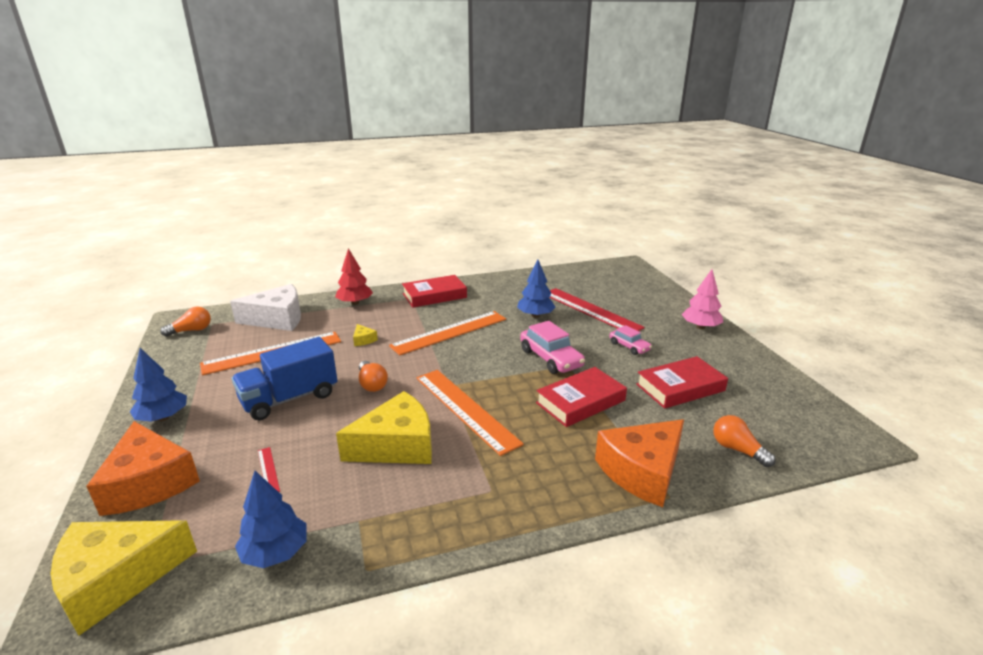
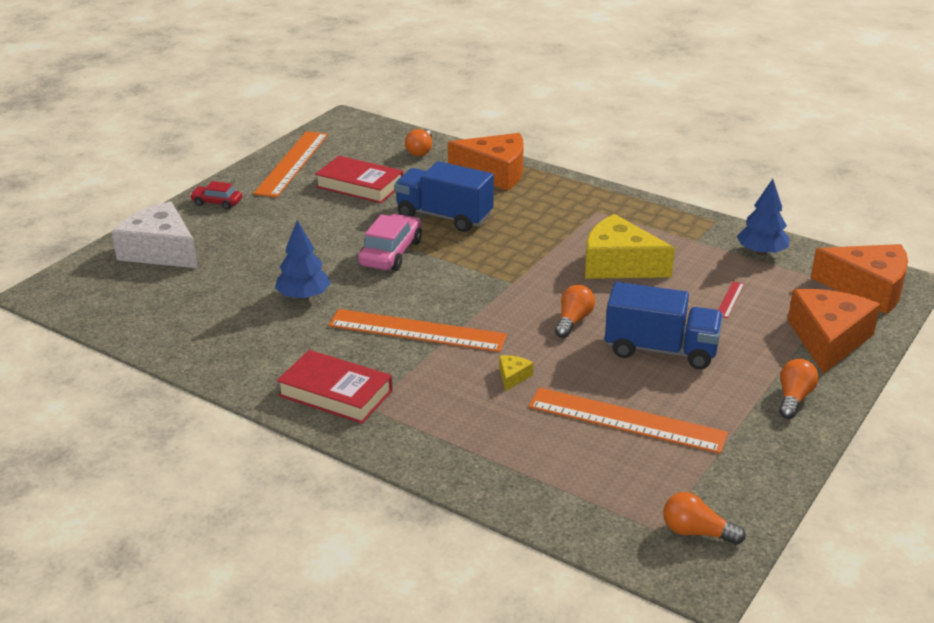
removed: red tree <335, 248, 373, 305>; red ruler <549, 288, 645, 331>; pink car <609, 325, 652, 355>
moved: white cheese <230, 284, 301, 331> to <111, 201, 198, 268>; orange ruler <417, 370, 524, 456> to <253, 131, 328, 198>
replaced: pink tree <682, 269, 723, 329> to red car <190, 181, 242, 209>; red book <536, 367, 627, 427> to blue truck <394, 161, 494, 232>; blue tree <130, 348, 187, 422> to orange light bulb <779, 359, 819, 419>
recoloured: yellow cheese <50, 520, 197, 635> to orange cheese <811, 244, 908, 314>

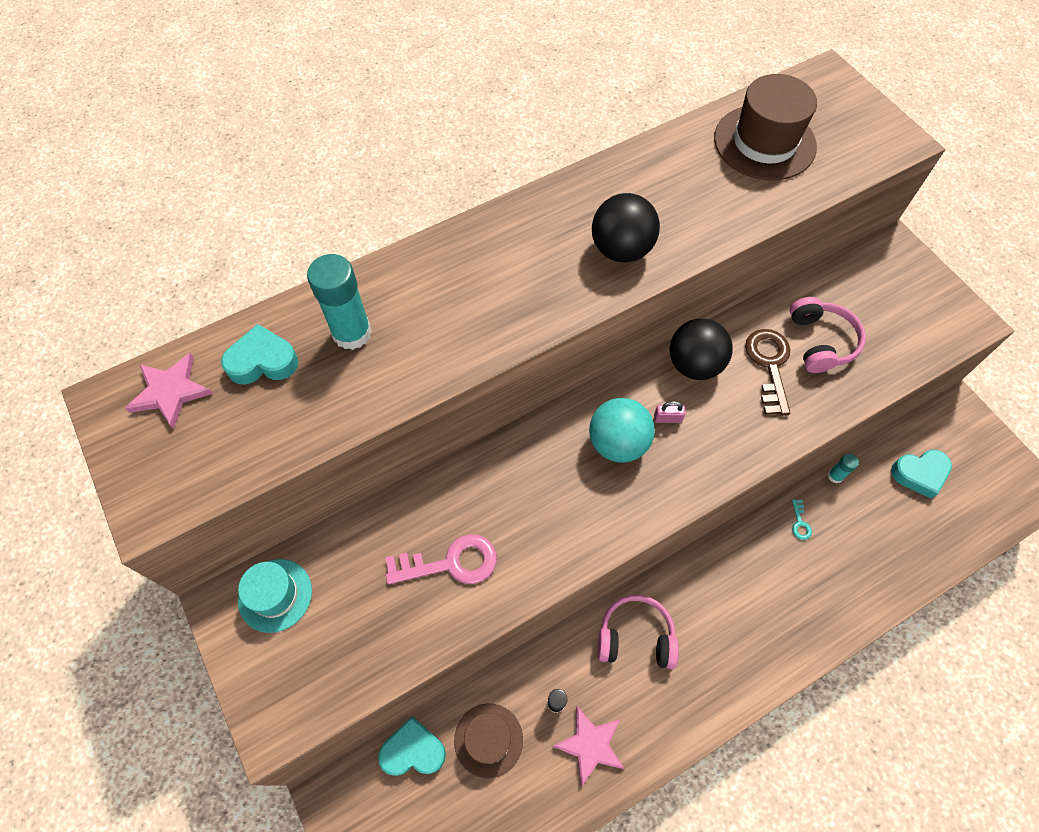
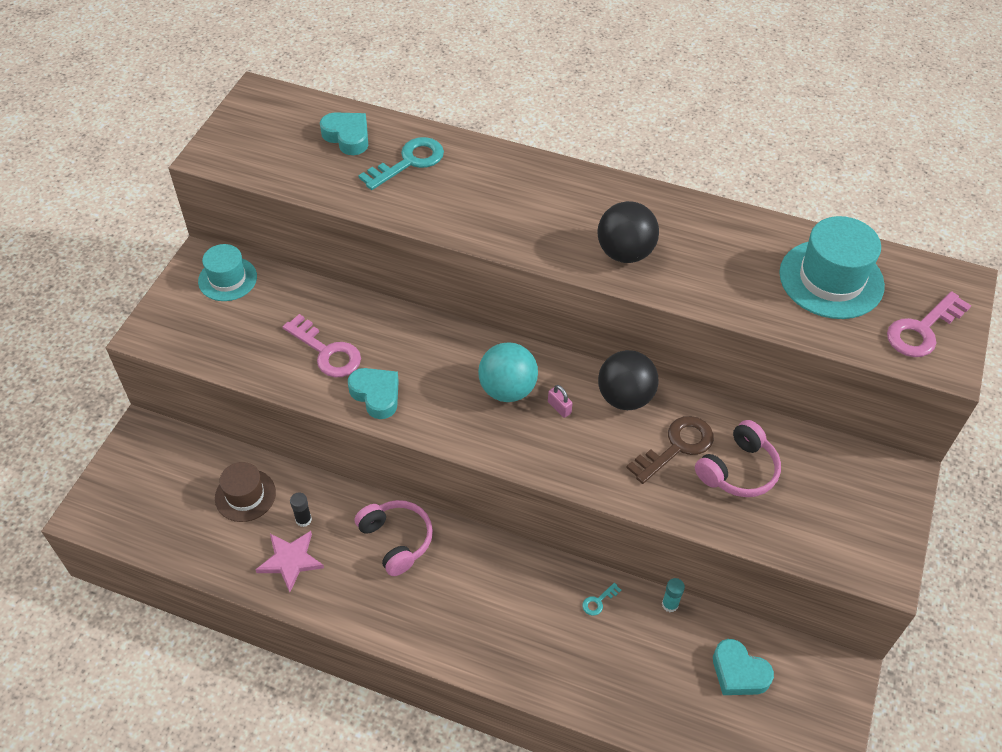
removed: pink star <125, 353, 213, 429>
added: pink key <887, 291, 971, 357>
moved: turquoise heart <378, 717, 446, 776> to <348, 368, 399, 419>
replaced: turquoise glue stick <307, 254, 372, 350> to turquoise key <358, 137, 444, 190>
recoloured: brown hat <714, 74, 817, 181> to turquoise hat <779, 216, 885, 319>

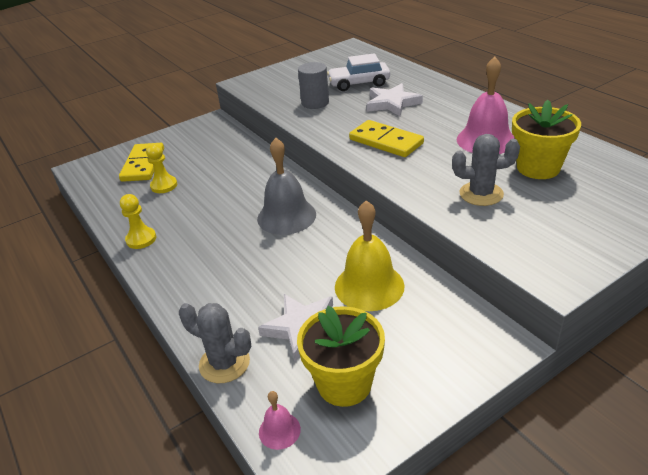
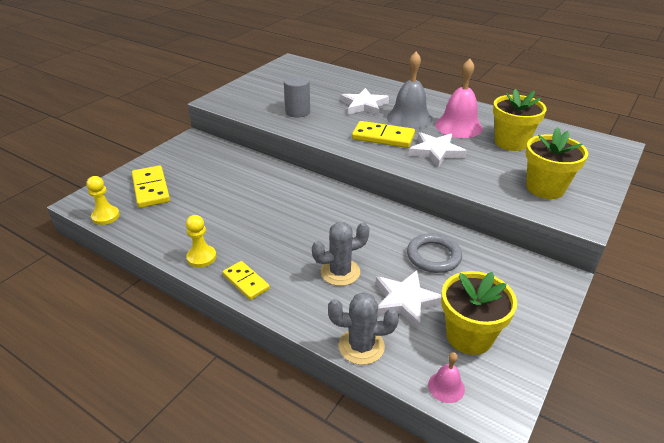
removed: white car <327, 53, 390, 91>
added: yellow domino <222, 261, 270, 300>; white star <408, 132, 467, 168>; yellow flower pot <525, 127, 588, 199>
moved: yellow pawn <146, 143, 177, 193> to <86, 176, 120, 225>; grey cactus <452, 134, 520, 206> to <312, 222, 370, 286>; grey bell <257, 138, 316, 235> to <387, 52, 432, 129>
replaced: yellow bell <335, 200, 405, 311> to grey ring <407, 233, 462, 273>

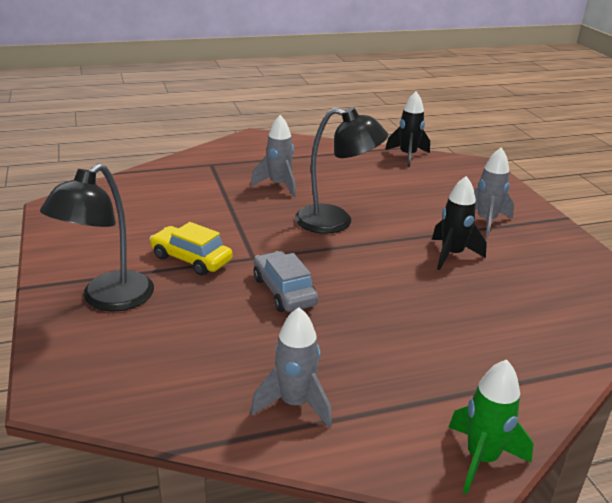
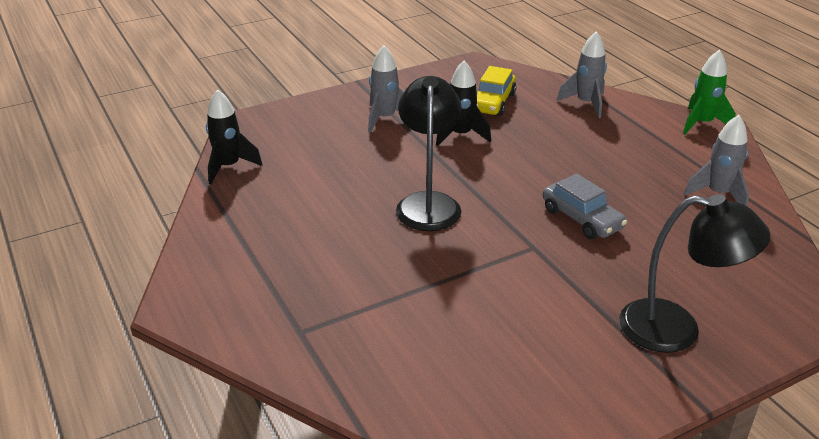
moved: yellow car <150, 222, 232, 276> to <477, 66, 516, 116>; grey rocket <250, 115, 296, 197> to <557, 32, 607, 118>
turned: grey car <254, 251, 318, 312> = <543, 174, 627, 239> 90 degrees counterclockwise

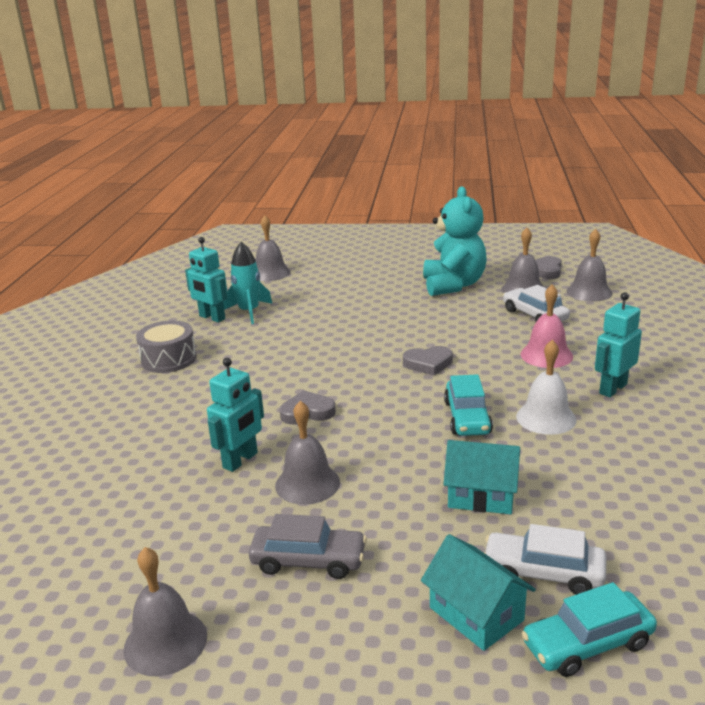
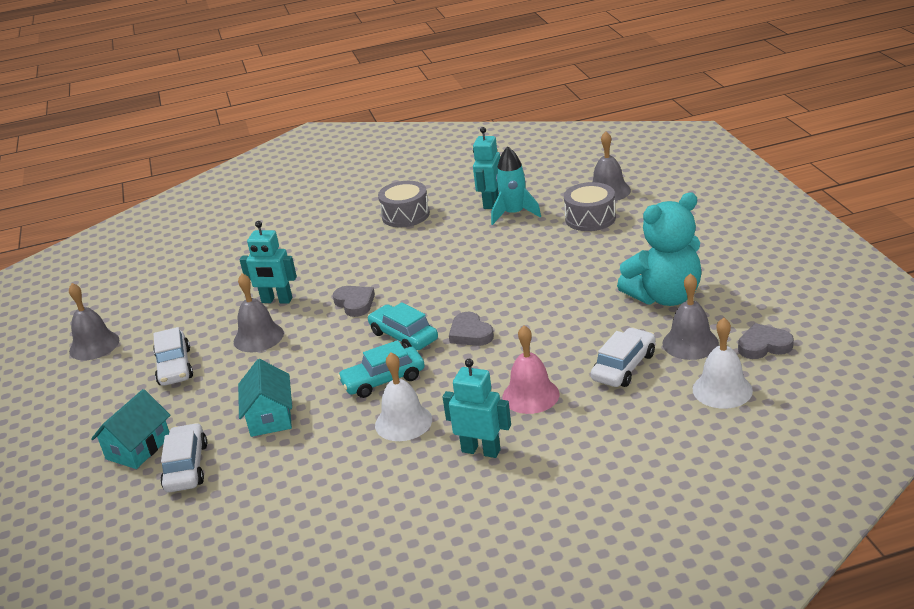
added: grey drum <564, 182, 616, 231>
moved: turquoise car <521, 582, 657, 677> to <367, 302, 438, 350>
recoloured: grey car <249, 514, 367, 579> to white car <153, 327, 193, 386>; grey bell <566, 229, 613, 302> to white bell <693, 318, 753, 409>

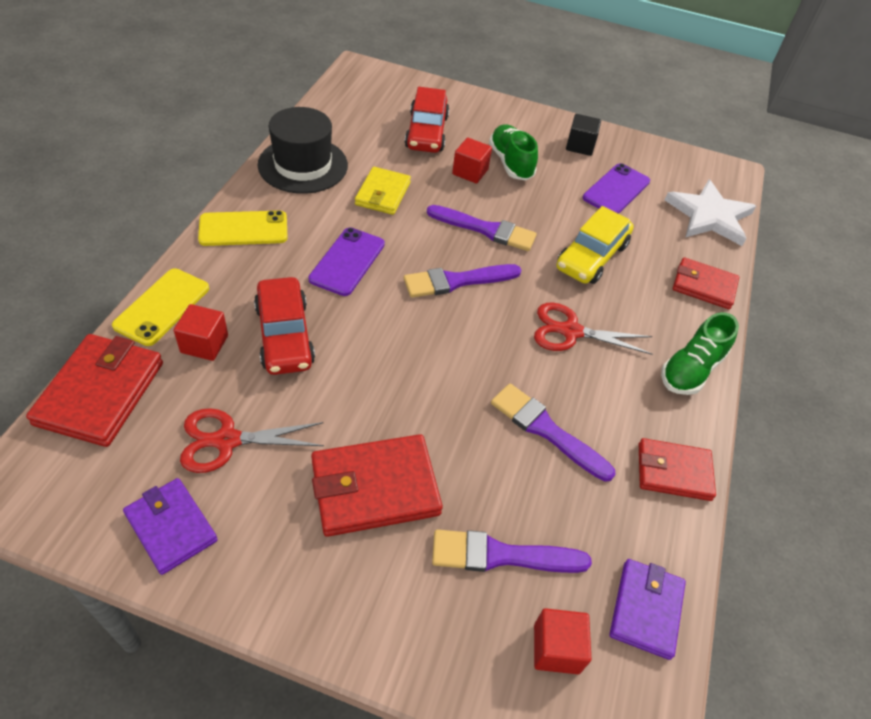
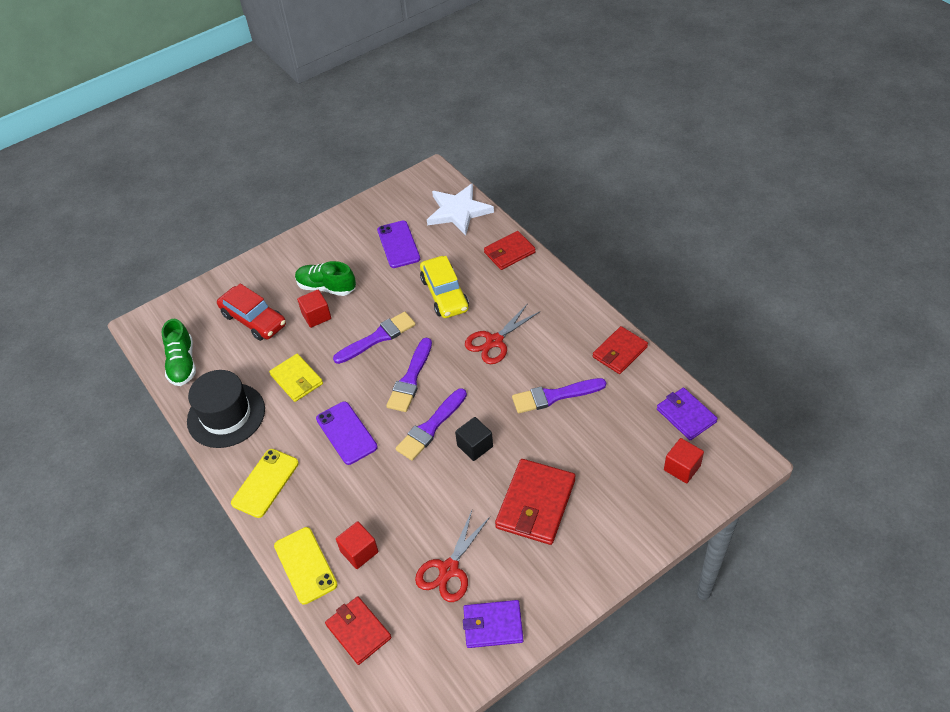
removed: red car <254, 277, 315, 375>
moved: green shoe <661, 312, 739, 395> to <162, 319, 196, 386>; purple brush <432, 529, 592, 573> to <395, 388, 467, 461>; black cube <566, 114, 601, 156> to <455, 417, 493, 461>
resized: red wallet <26, 334, 163, 447> = <325, 596, 391, 665> x0.66

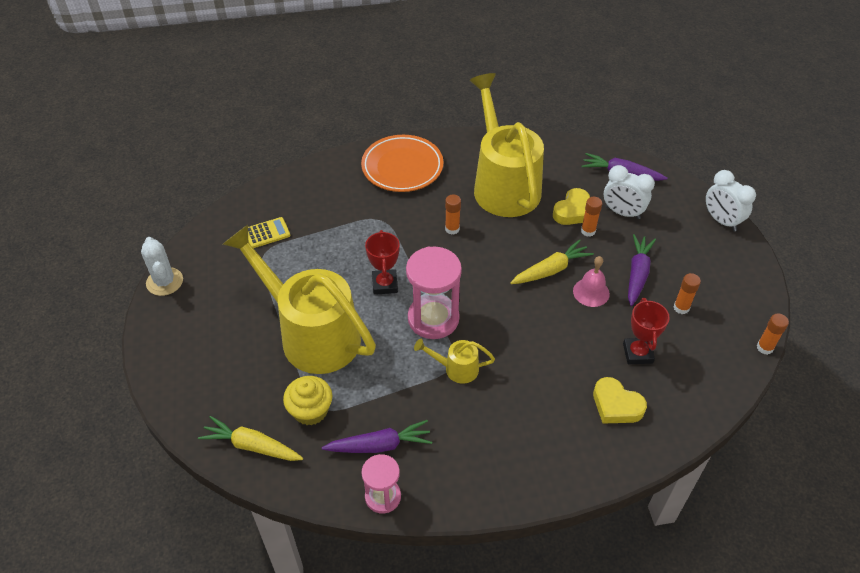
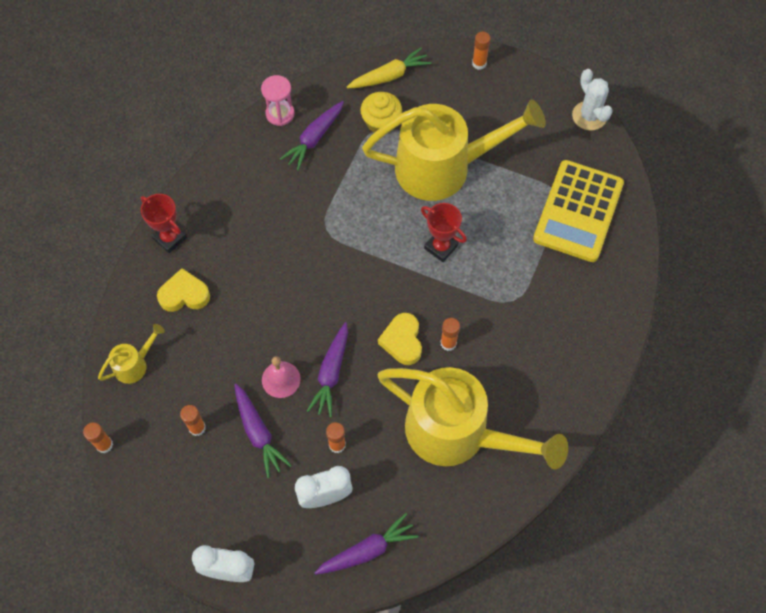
removed: orange plate <361, 135, 443, 192>; pink hourglass <406, 246, 462, 339>
added: orange glue stick <472, 32, 491, 70>
moved: yellow watering can <414, 339, 495, 384> to <98, 324, 165, 384>; red trophy <623, 298, 670, 364> to <140, 194, 187, 253>; yellow heart <553, 188, 590, 225> to <378, 313, 422, 365>
recoloured: yellow carrot <510, 239, 594, 284> to purple carrot <307, 322, 348, 417>
turned: white cactus <141, 237, 183, 296> = <572, 69, 613, 130> 45 degrees clockwise
resized: yellow calculator <248, 217, 290, 248> = <533, 160, 624, 262> x2.31

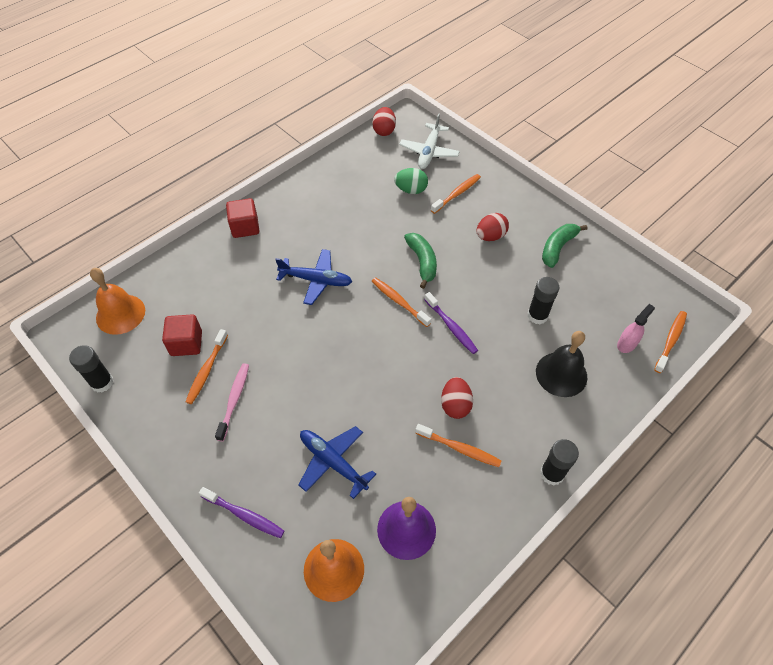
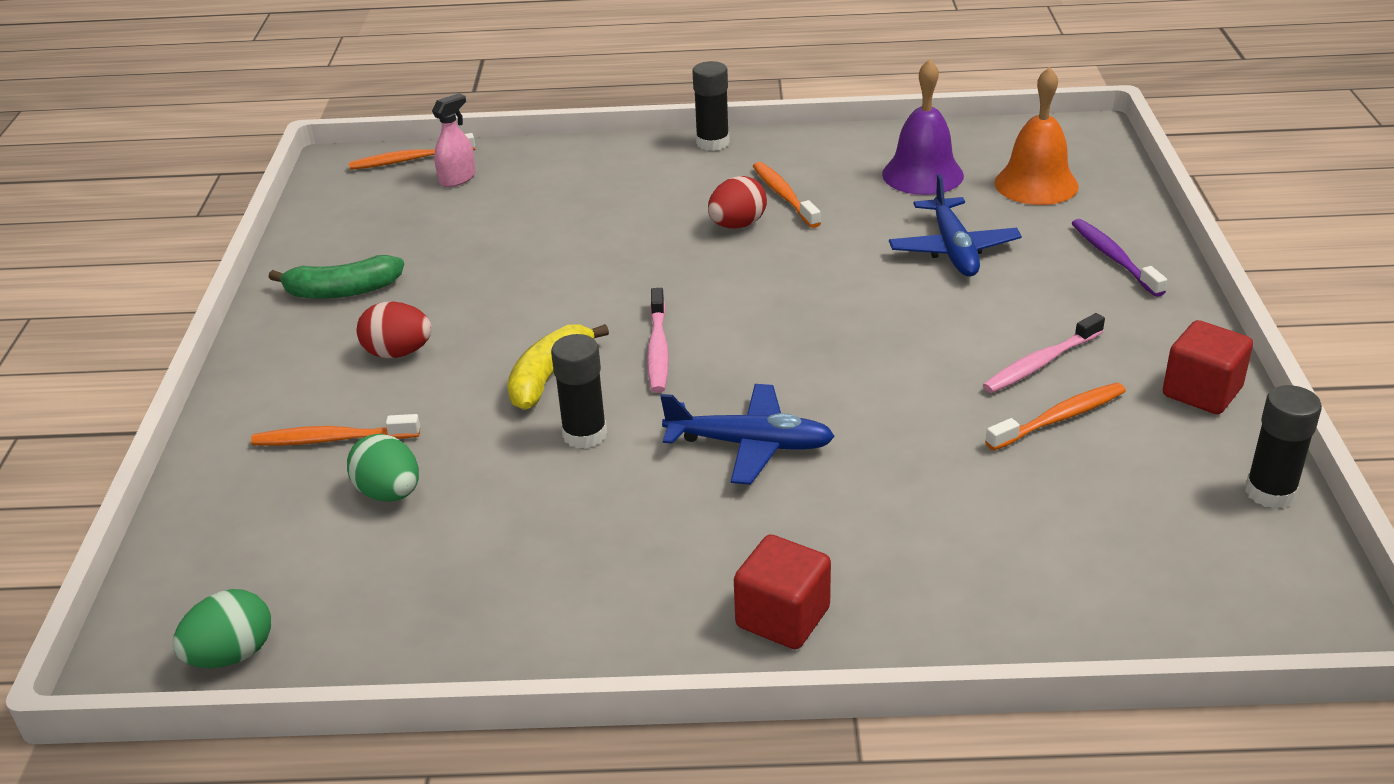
removed: orange bell <90, 268, 145, 335>; white plane <399, 113, 460, 169>; purple toothbrush <424, 292, 478, 354>; black bell <536, 331, 587, 397>
moved: black glue stick <527, 277, 559, 324> to <551, 334, 607, 449>; red cube <162, 314, 202, 356> to <1163, 320, 1253, 414>
recoloured: red egg <372, 107, 396, 136> to green egg <173, 589, 271, 668>; green banana <404, 233, 437, 289> to yellow banana <507, 324, 609, 410>; orange toothbrush <371, 277, 431, 327> to pink toothbrush <647, 288, 669, 393>
turned: pink spray bottle <617, 304, 655, 353> = <432, 93, 476, 187> 135 degrees clockwise; blue plane <275, 249, 352, 305> = <660, 384, 835, 485> 135 degrees clockwise

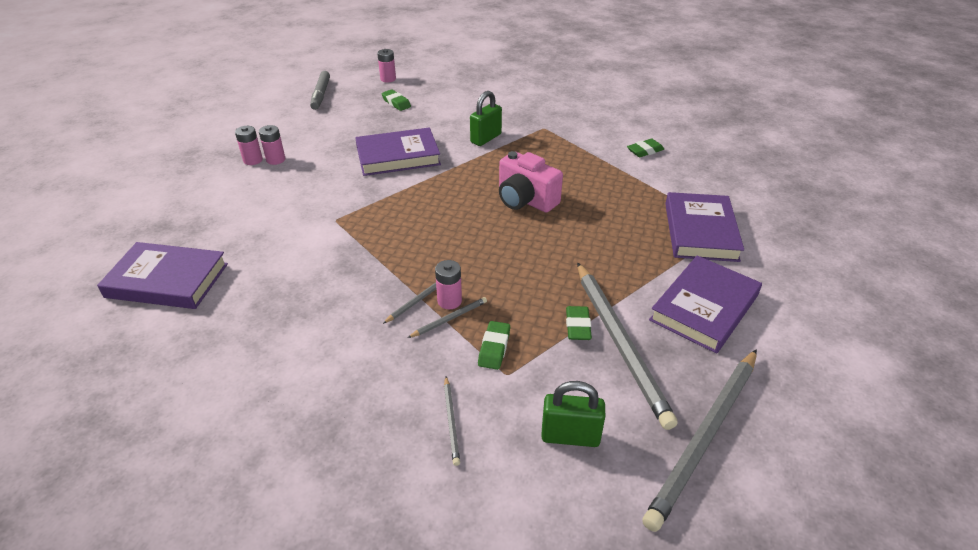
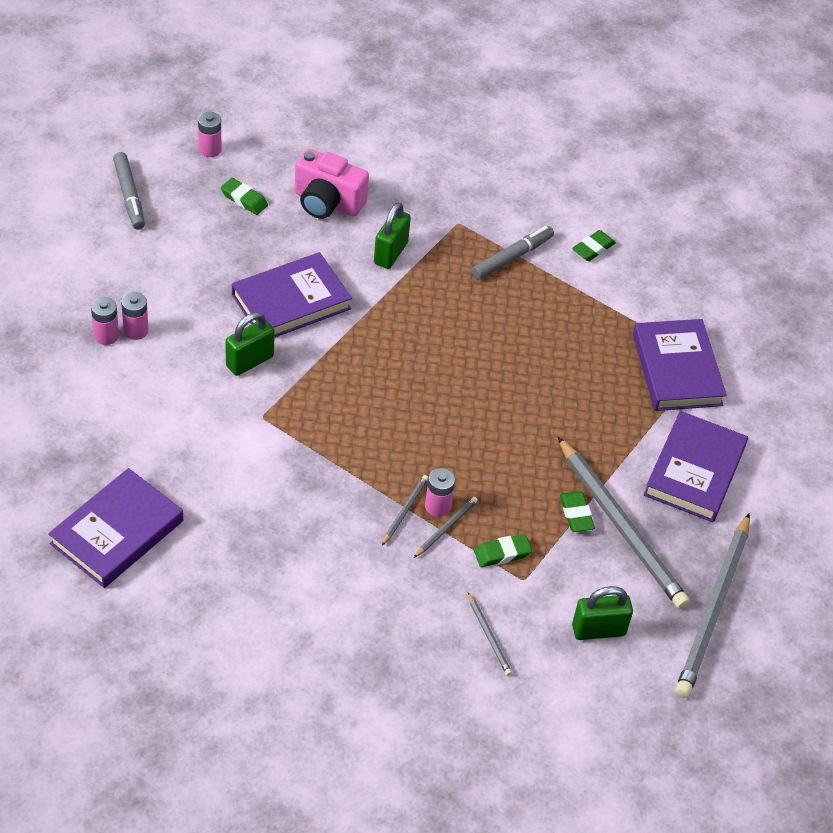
added: green padlock <226, 312, 275, 376>; grey marker <472, 226, 554, 280>
moved: pink camera <499, 151, 563, 213> to <295, 149, 369, 219>
turned: purple book <97, 242, 228, 309> = <48, 468, 183, 588> 45 degrees counterclockwise; green eraser <478, 321, 510, 370> = <474, 534, 532, 567> 75 degrees clockwise

